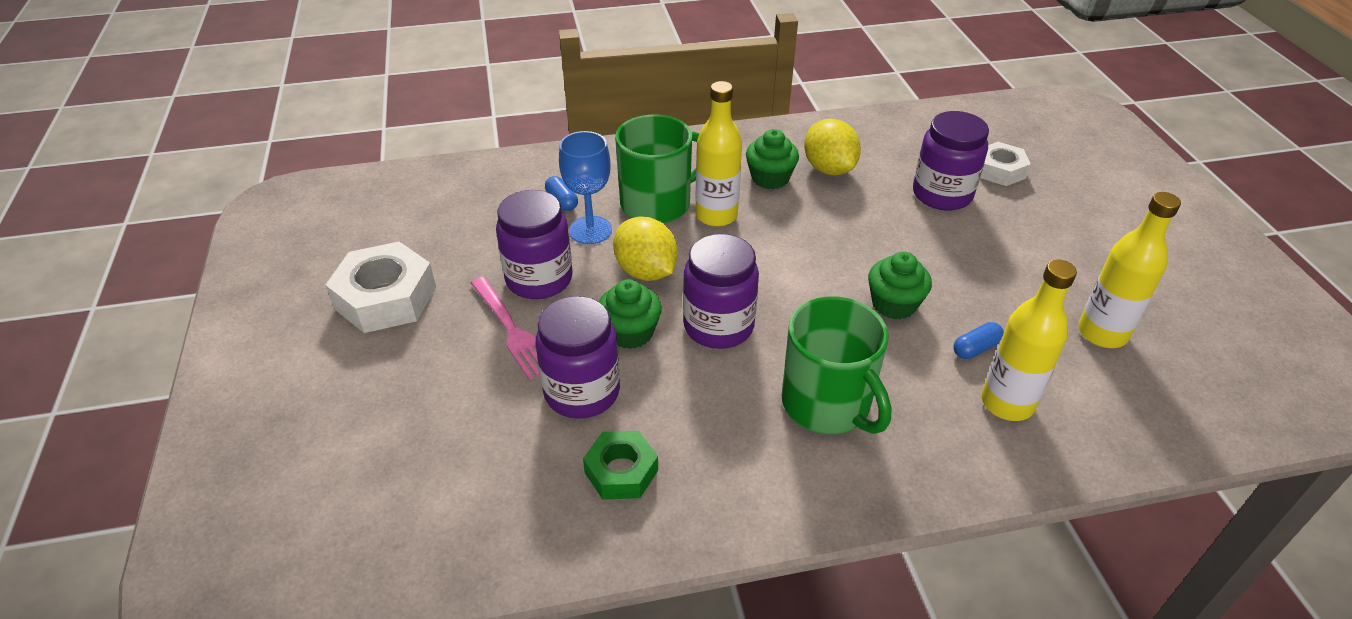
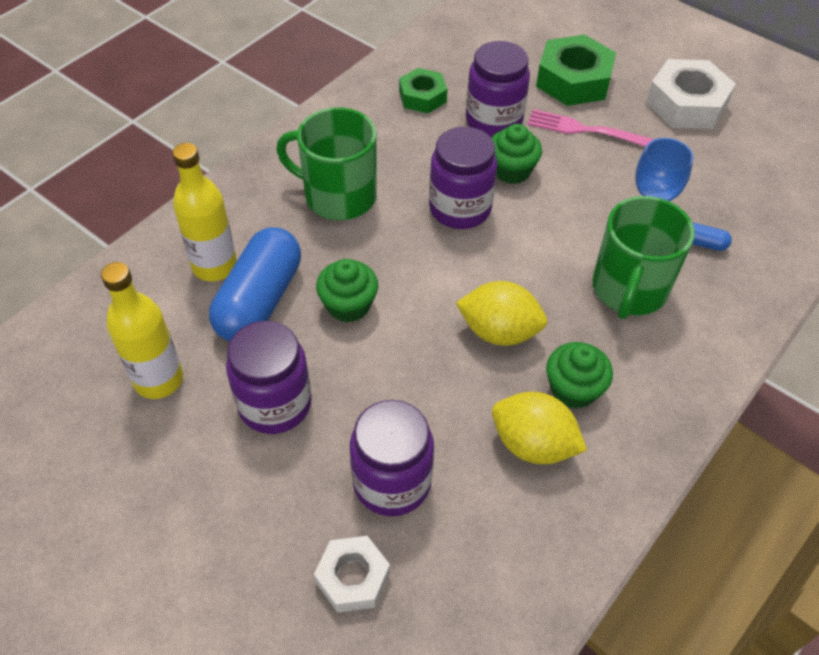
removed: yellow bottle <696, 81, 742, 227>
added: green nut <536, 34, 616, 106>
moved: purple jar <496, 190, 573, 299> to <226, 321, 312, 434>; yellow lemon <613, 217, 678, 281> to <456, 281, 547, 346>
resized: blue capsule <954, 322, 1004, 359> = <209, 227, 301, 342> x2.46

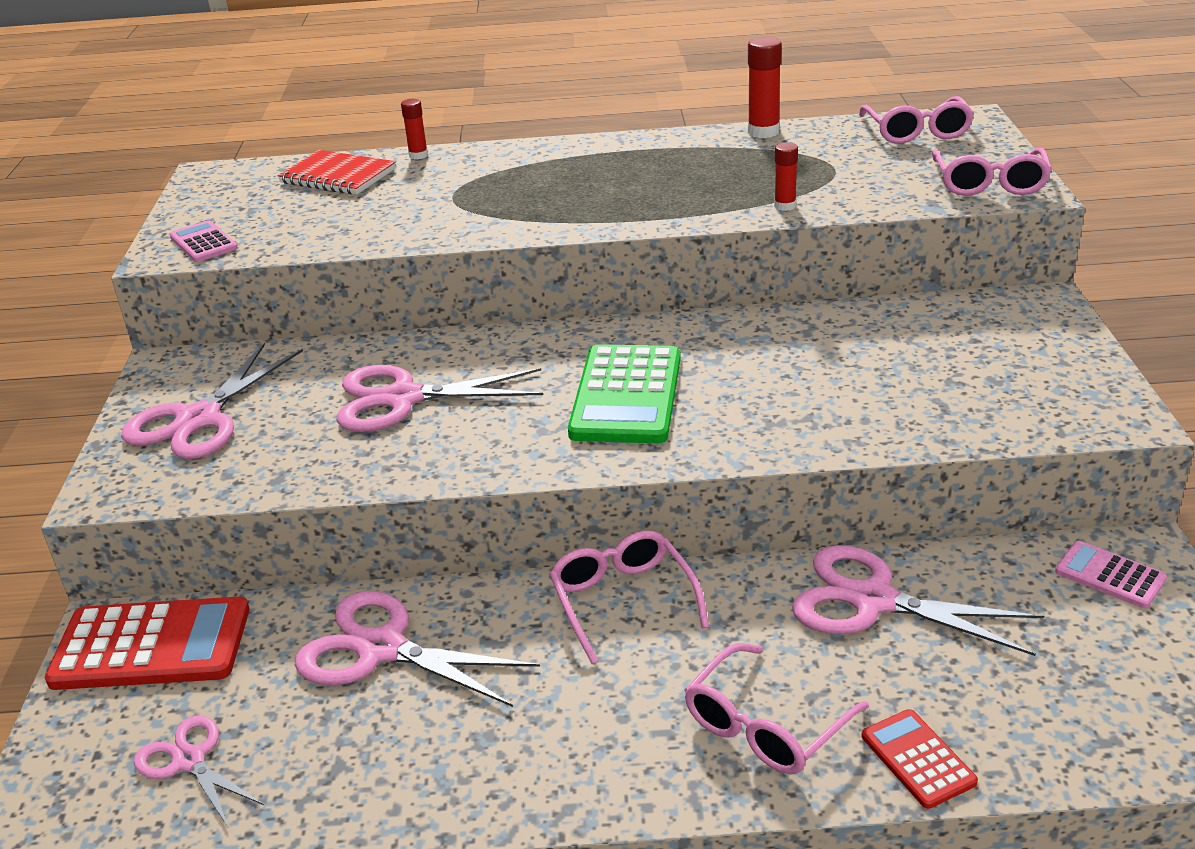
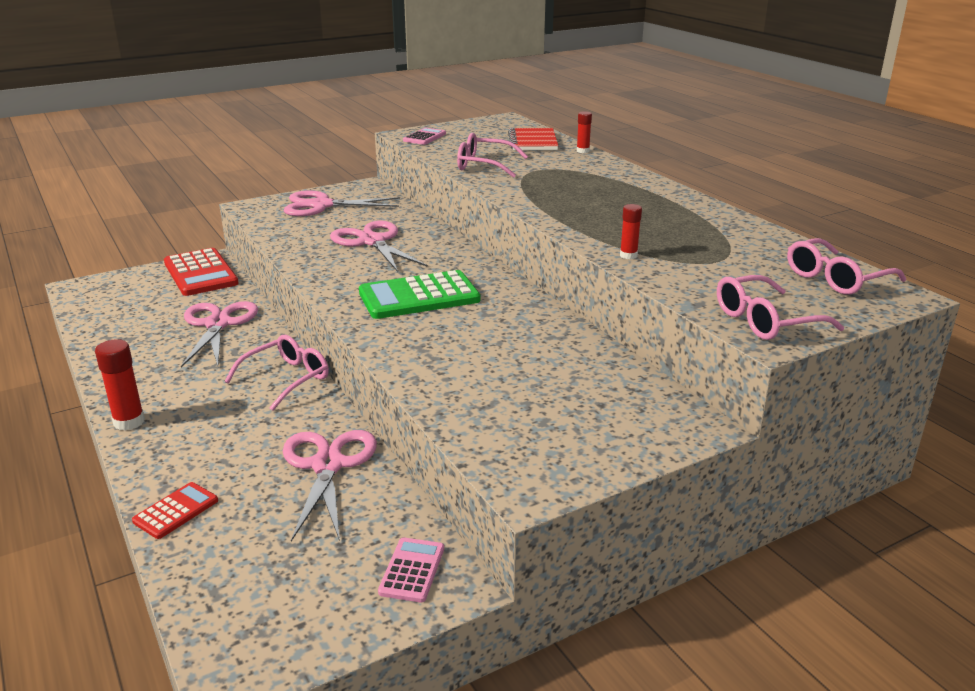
removed: pink scissors <133, 715, 264, 827>
moved: red glue stick <748, 37, 782, 138> to <95, 339, 145, 431>; pink glasses <684, 643, 869, 775> to <457, 133, 528, 178>

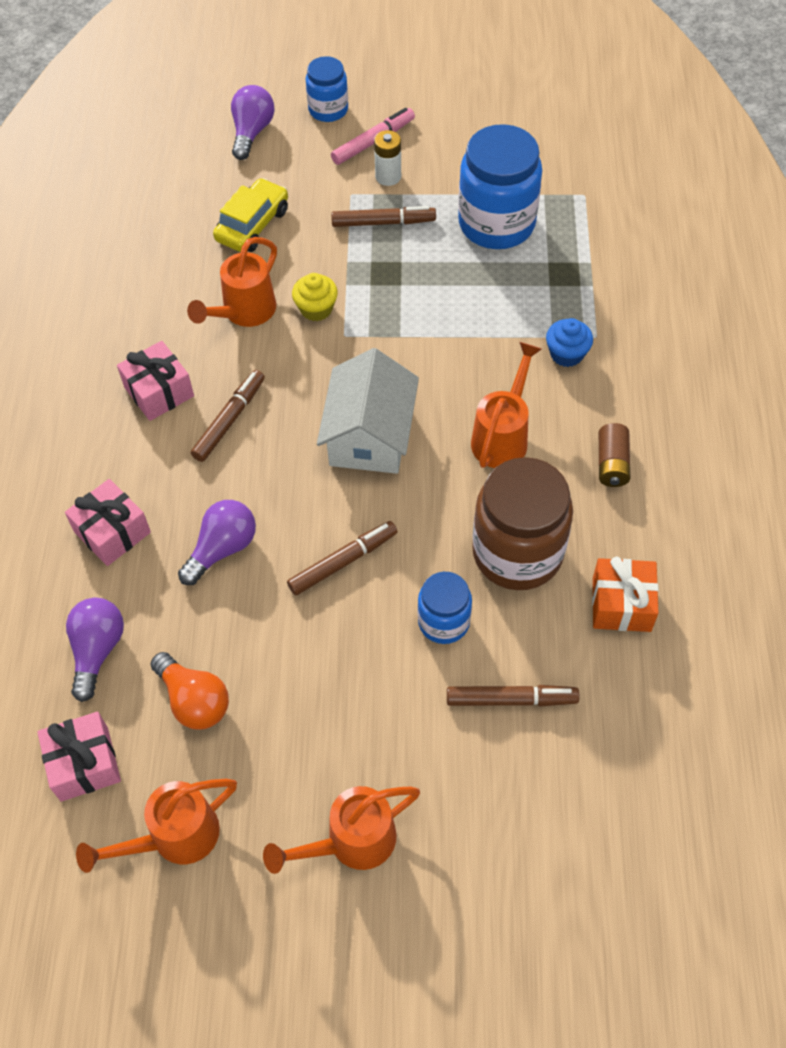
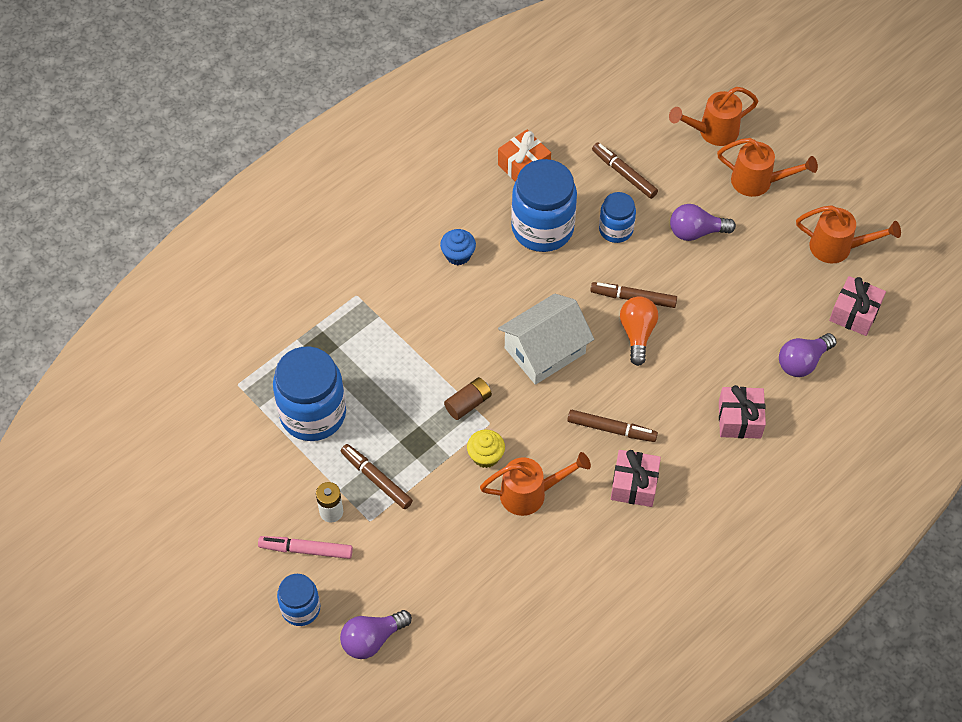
removed: yellow car <213, 178, 288, 252>
moved: blue cupcake <546, 318, 593, 367> to <440, 229, 476, 265>; brown battery <599, 423, 630, 487> to <444, 377, 492, 420>; orange light bulb <150, 652, 229, 730> to <620, 296, 658, 366>; orange watering can <471, 342, 541, 468> to <669, 87, 758, 146>; purple light bulb <178, 500, 256, 585> to <670, 204, 736, 241>
recoloured: brown jar <472, 457, 573, 590> to blue jar <511, 159, 577, 252>
turned: brown marker <191, 370, 265, 462> = <567, 410, 658, 442> 150 degrees counterclockwise

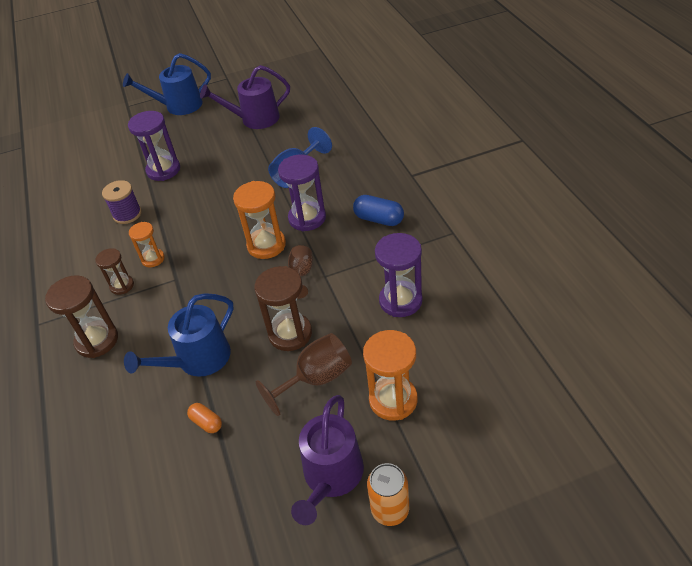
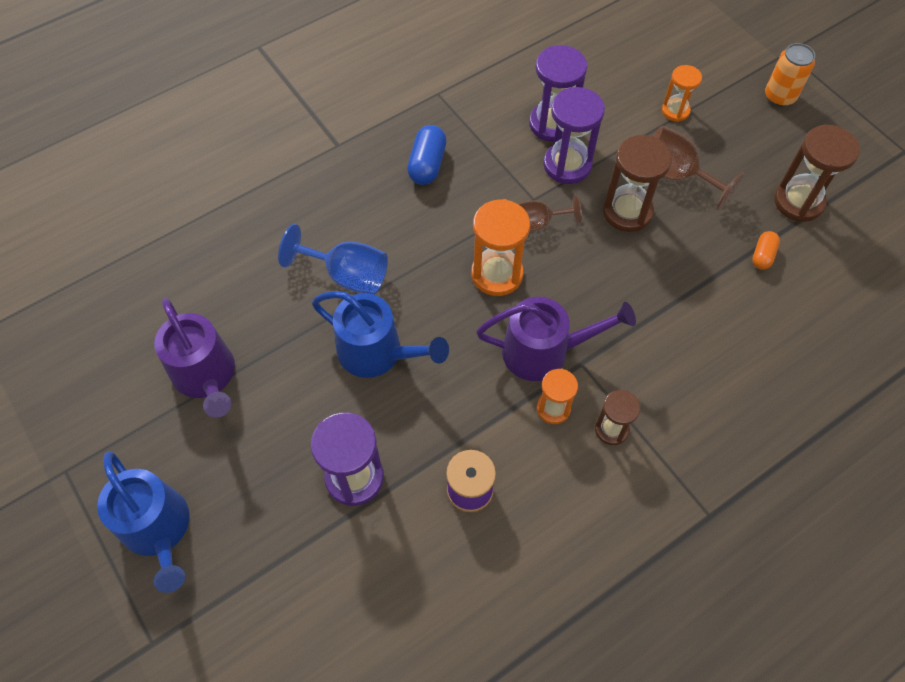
moved: blue watering can <124, 293, 234, 377> to <312, 291, 449, 378>; purple watering can <291, 395, 364, 525> to <476, 297, 636, 381>; purple hourglass <278, 155, 326, 231> to <543, 87, 605, 184>; brown hourglass <45, 275, 118, 358> to <774, 125, 860, 222>
resized: orange hourglass <363, 330, 418, 421> = <662, 65, 702, 122> x0.60

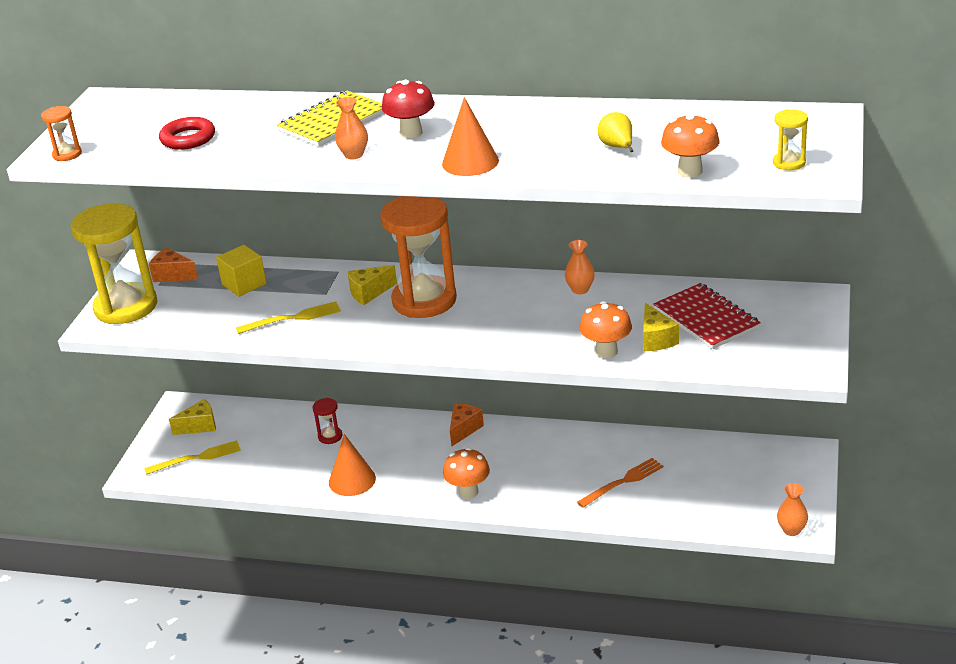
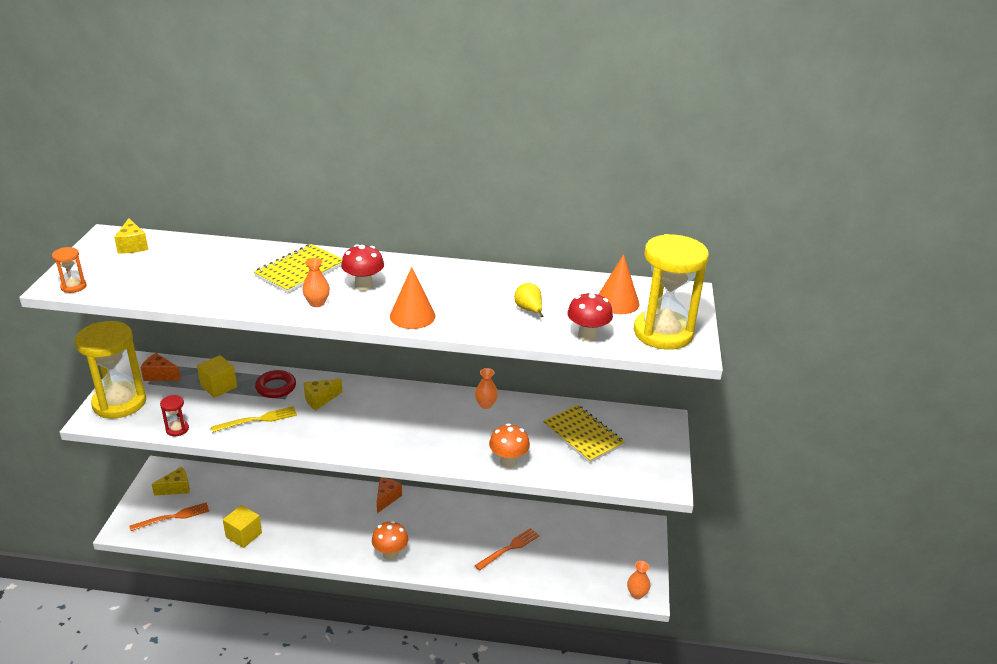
removed: orange hourglass <380, 196, 457, 318>
added: yellow cube <223, 505, 262, 548>
moved: yellow cheese <643, 303, 679, 351> to <114, 218, 148, 253>; red hourglass <313, 398, 342, 444> to <160, 395, 189, 436>; red ring <159, 117, 215, 150> to <255, 370, 296, 398>; orange cone <329, 434, 376, 496> to <598, 254, 639, 314>
recoloured: yellow fork <144, 440, 241, 475> to orange fork <129, 502, 209, 531>; red notebook <653, 283, 761, 349> to yellow notebook <543, 405, 625, 463>; orange mushroom <661, 113, 719, 178> to red mushroom <567, 292, 613, 342>
resized: yellow hourglass <773, 109, 808, 170> = <634, 234, 709, 350> x2.39

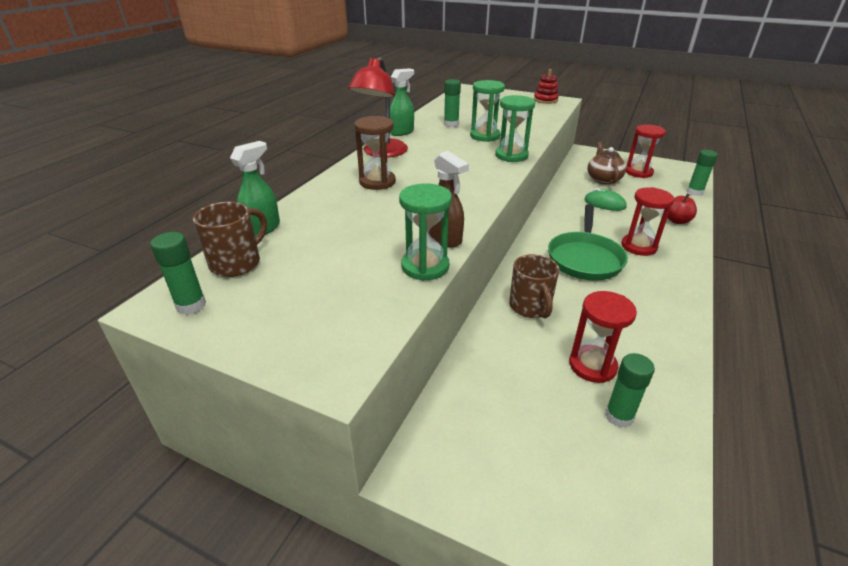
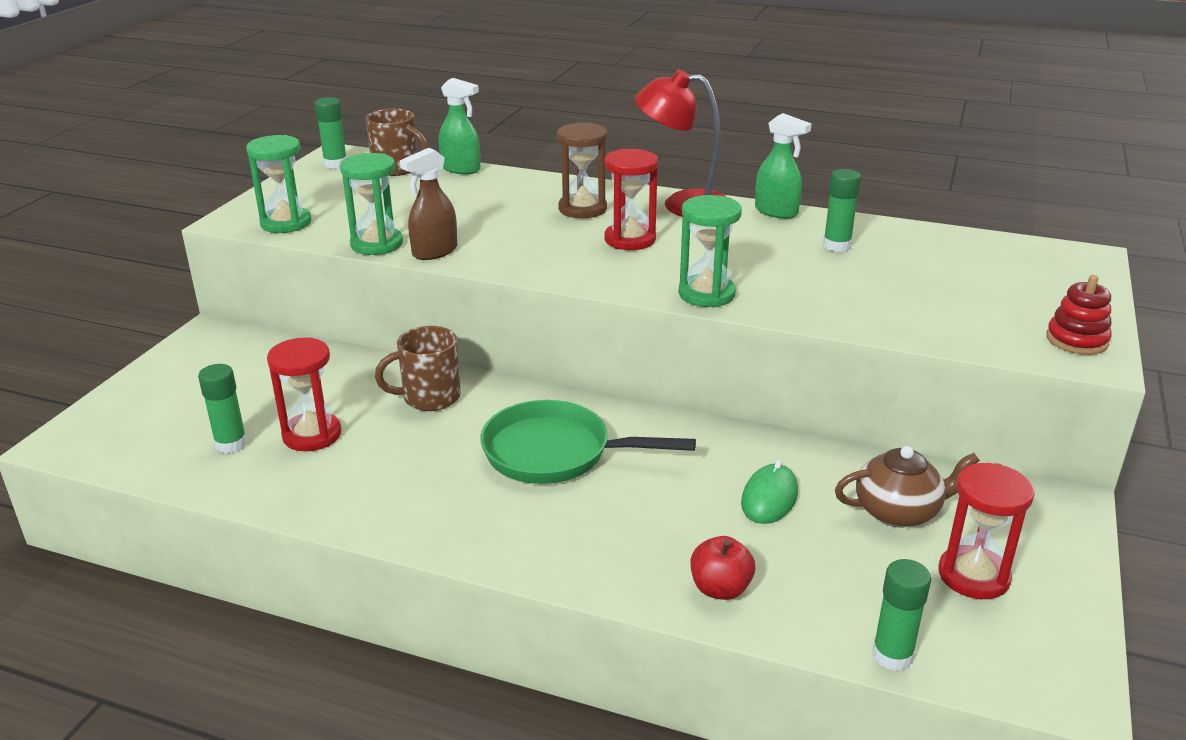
moved: green hourglass <470, 80, 505, 142> to <246, 135, 311, 233>; red hourglass <621, 187, 674, 256> to <605, 149, 658, 250>

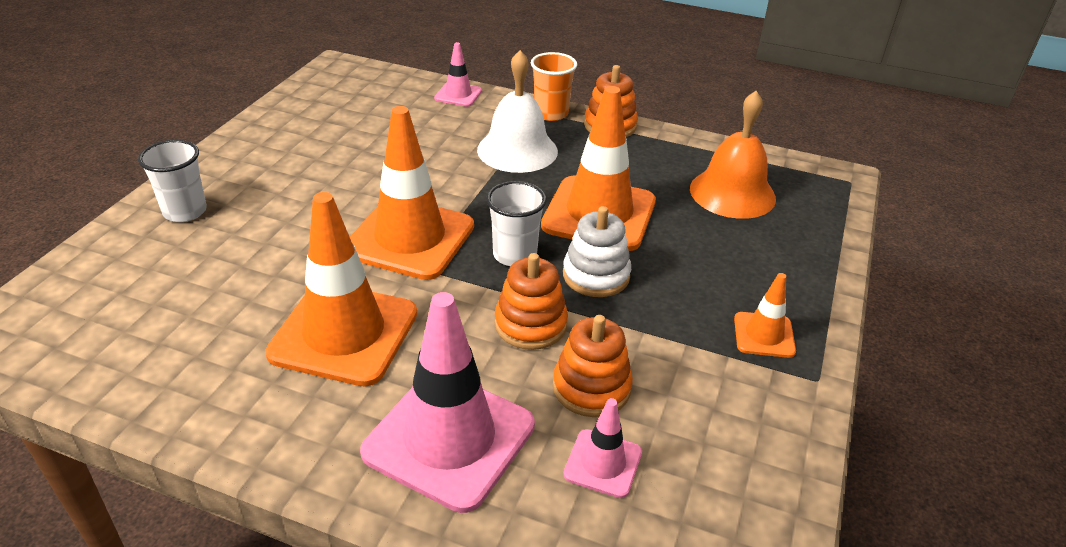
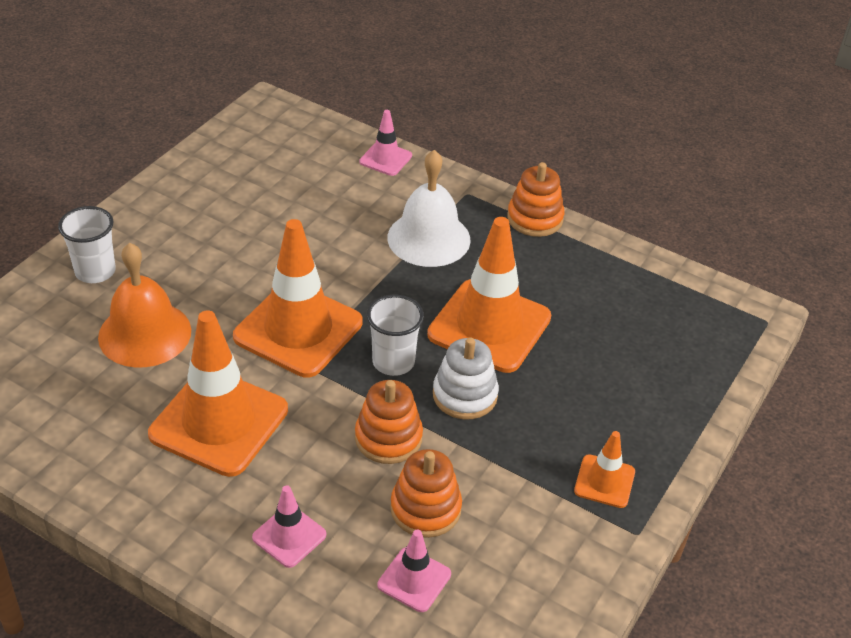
removed: orange cup <531, 52, 577, 121>
moved: orange bell <690, 91, 776, 219> to <98, 243, 191, 368>
resized: pink traffic cone <360, 292, 535, 513> = <252, 485, 326, 568> x0.48

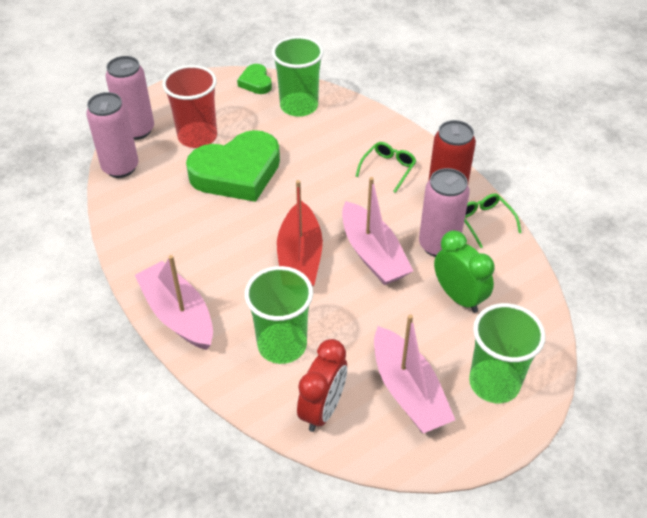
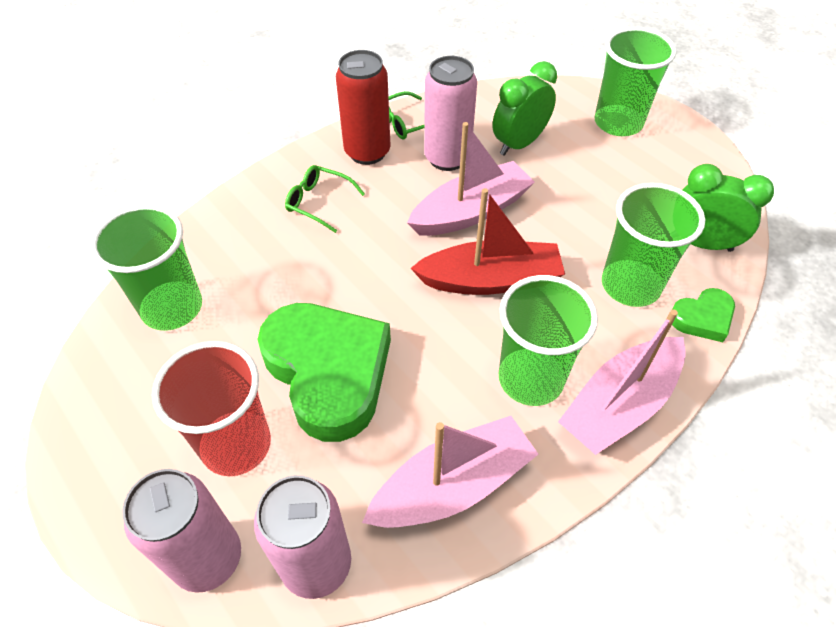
added: green cup <499, 275, 598, 406>
moved: pink boat <374, 314, 455, 433> to <362, 416, 539, 528>; green heart <237, 64, 272, 94> to <672, 288, 735, 342>
recoloured: red clock <297, 339, 347, 432> to green clock <683, 164, 774, 252>

